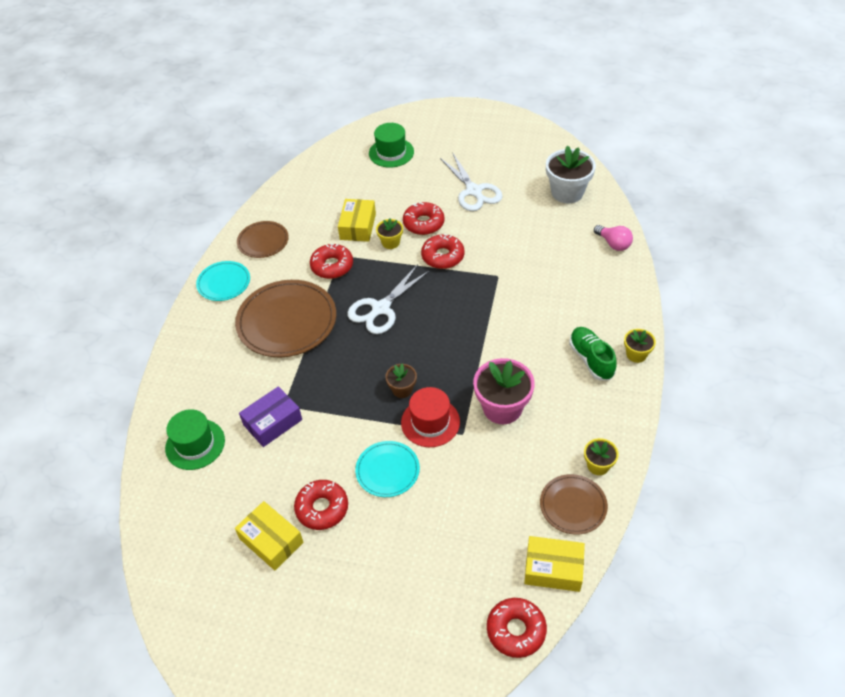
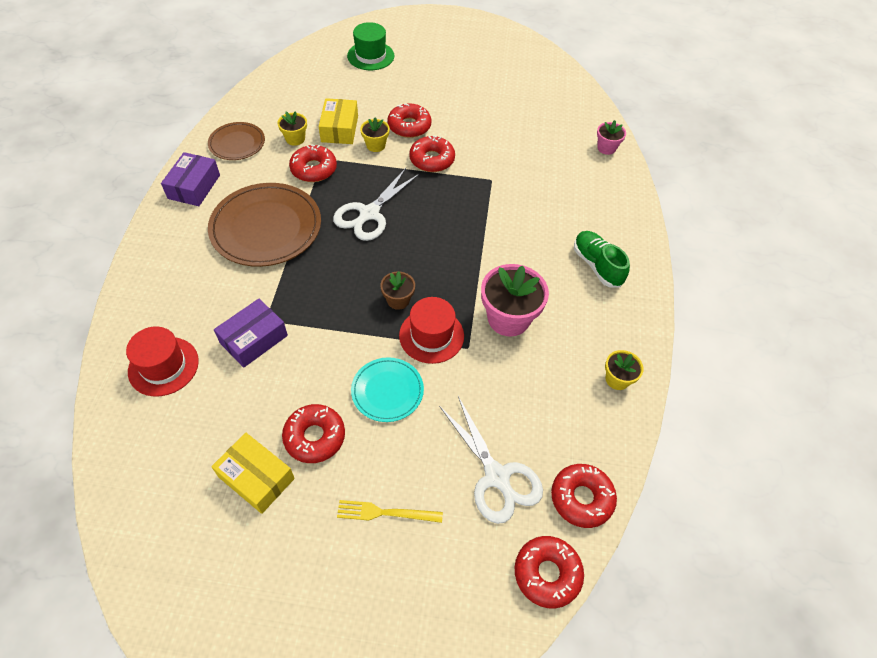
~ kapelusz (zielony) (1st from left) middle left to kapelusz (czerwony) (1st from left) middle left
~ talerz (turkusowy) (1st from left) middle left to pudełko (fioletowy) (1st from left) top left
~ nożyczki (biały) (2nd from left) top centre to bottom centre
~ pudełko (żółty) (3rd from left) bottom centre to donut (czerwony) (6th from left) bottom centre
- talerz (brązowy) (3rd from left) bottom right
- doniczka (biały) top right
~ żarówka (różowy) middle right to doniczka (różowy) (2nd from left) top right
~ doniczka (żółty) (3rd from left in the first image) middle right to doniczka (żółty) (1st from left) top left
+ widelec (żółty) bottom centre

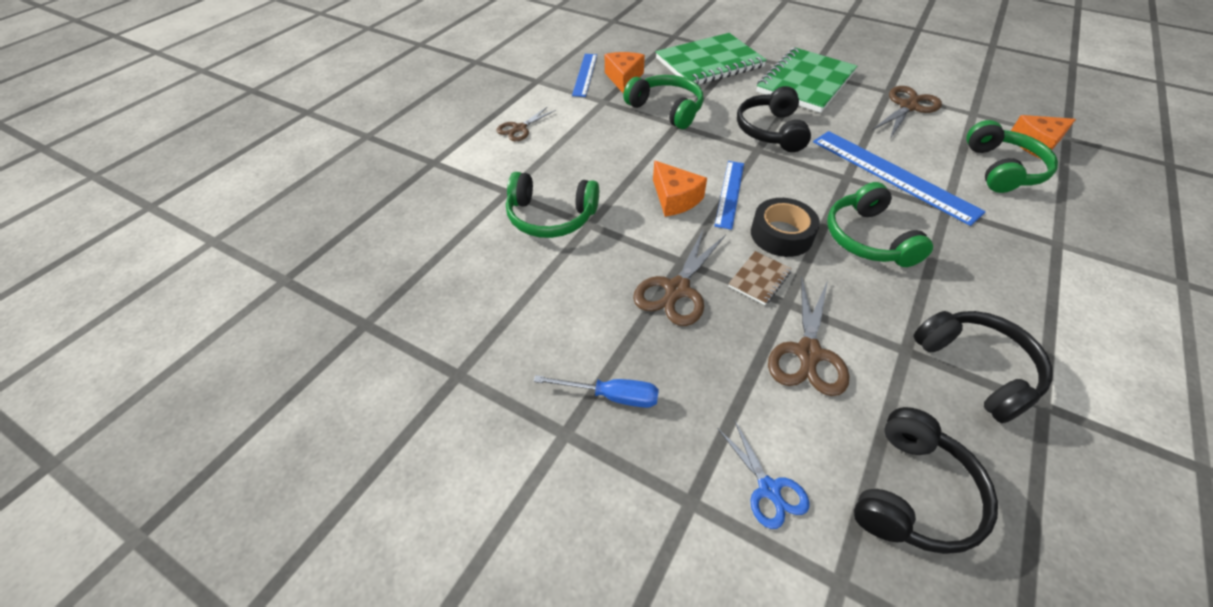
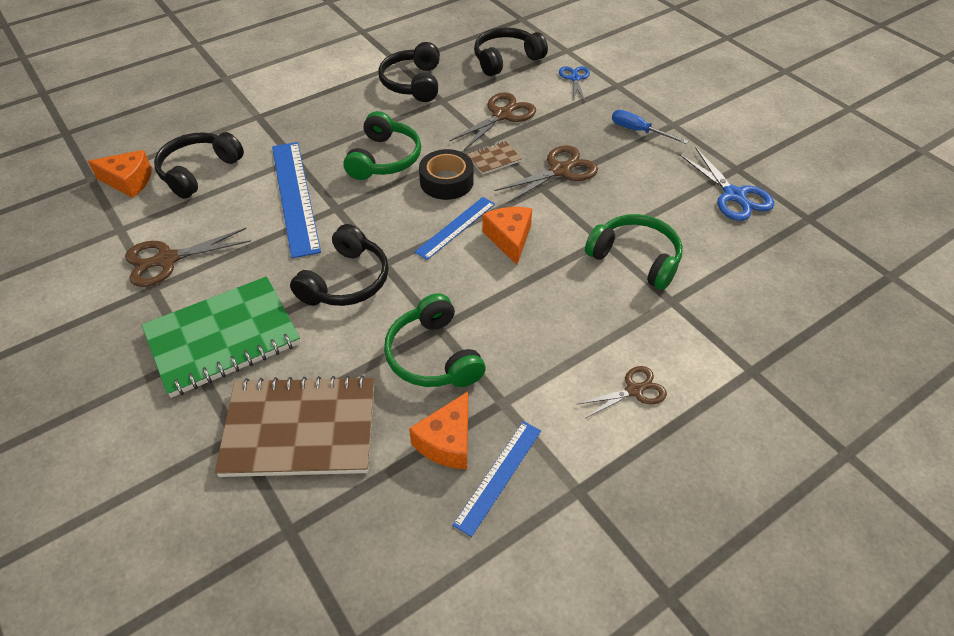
~ zeszyt (zielony) (1st from left) top centre to zeszyt (brązowy) (1st from left) bottom left
~ słuchawki (zielony) (4th from left) top right to słuchawki (czarny) (1st from left) top left
+ nożyczki (niebieski) (2nd from left) top right

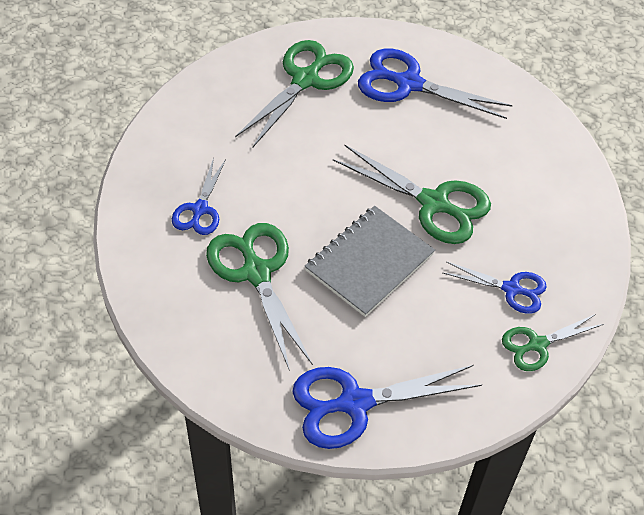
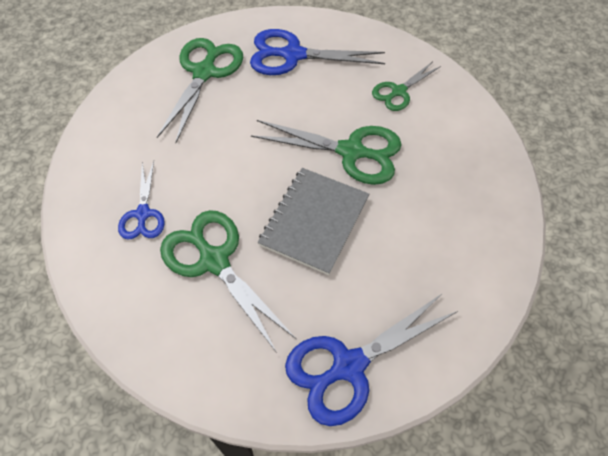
- nożyczki (niebieski) (4th from left) middle right
~ nożyczki (zielony) (4th from left) middle right to top right

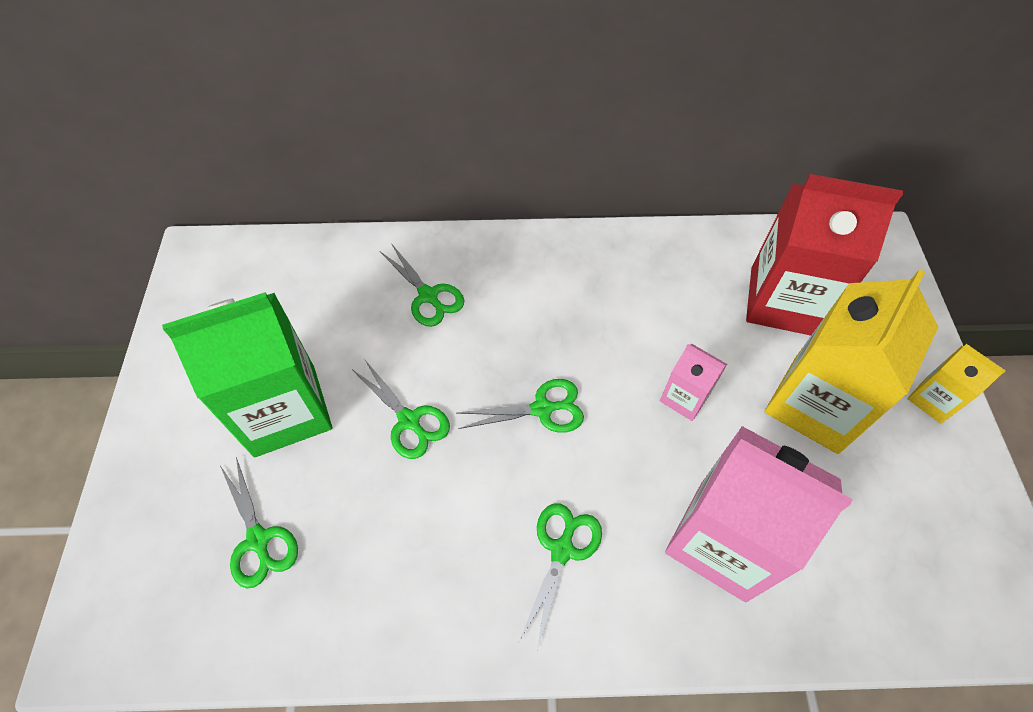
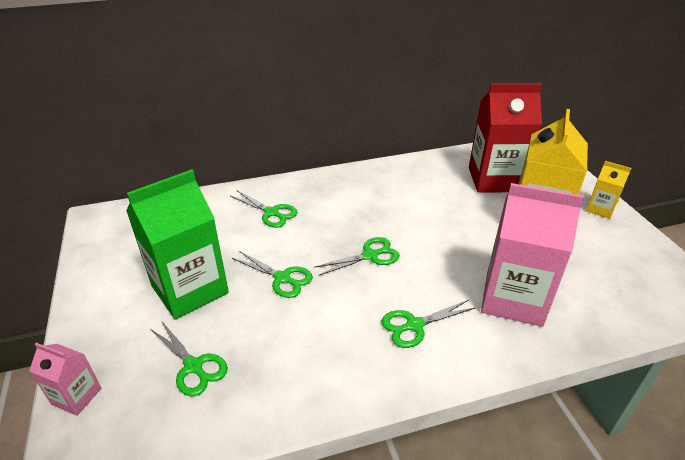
~ nożyczki (zielony) (5th from left) bottom centre = bottom centre 120 degrees counterclockwise
~ karton mleka (różowy) (1st from left) middle right to bottom left

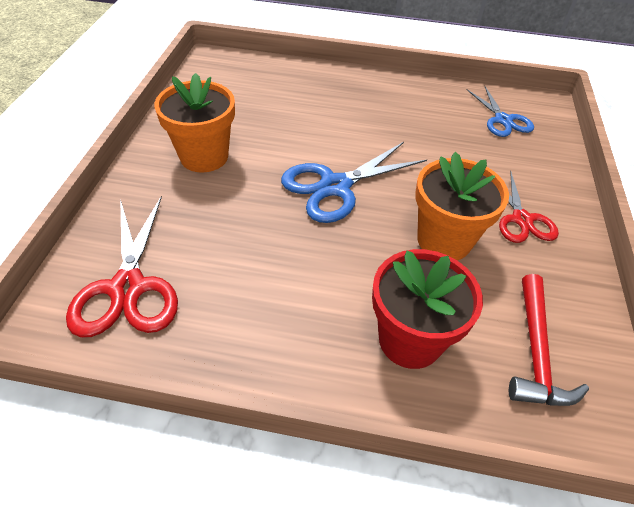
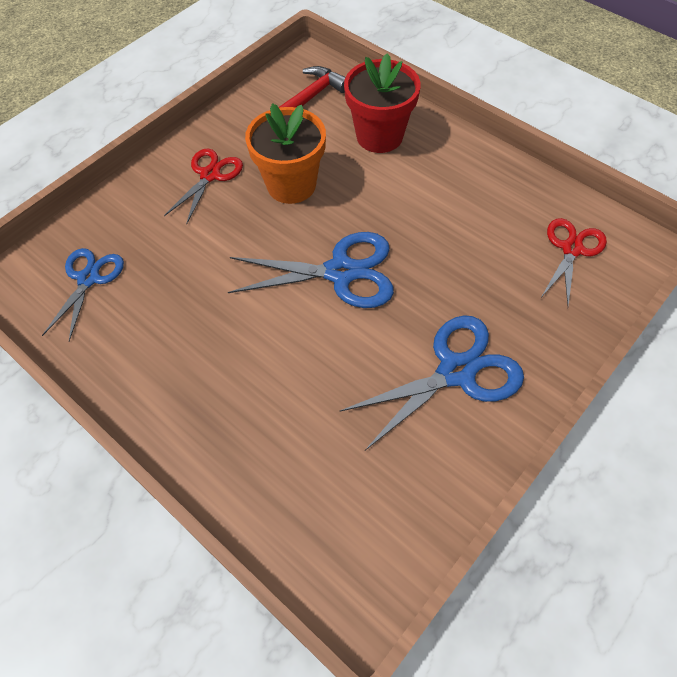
~ nożyczki (czerwony) (1st from left in the first image) middle left = middle right x0.65
~ doniczka (pomarańczowy) (1st from left) top left to nożyczki (niebieski) (3rd from left) centre

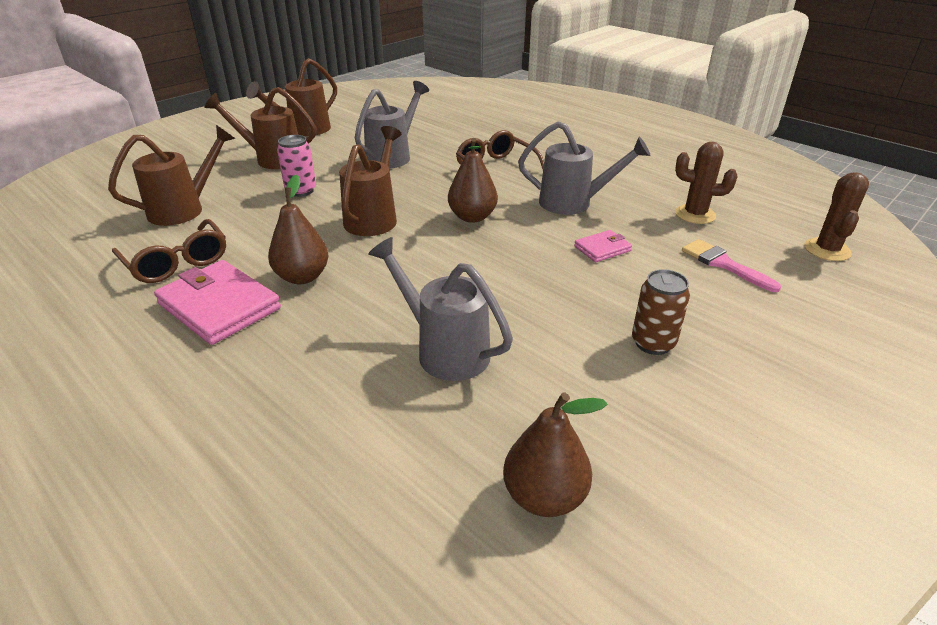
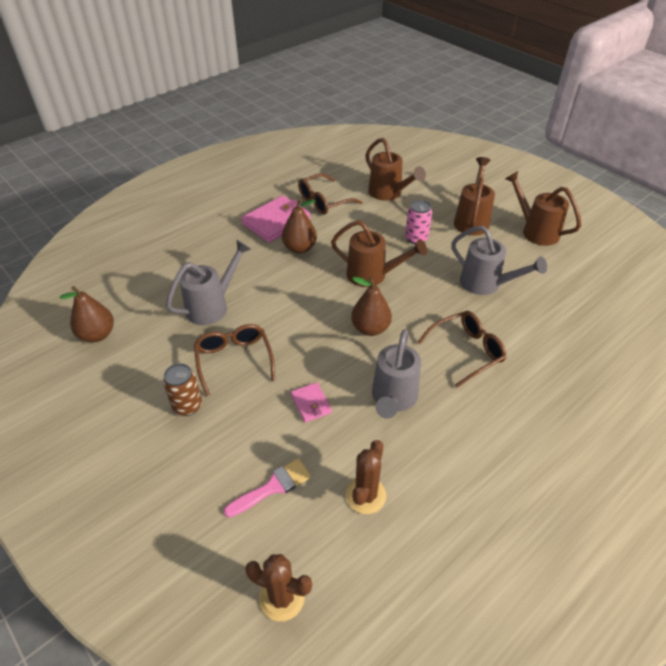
+ okulary (brązowy) (1st from left) centre

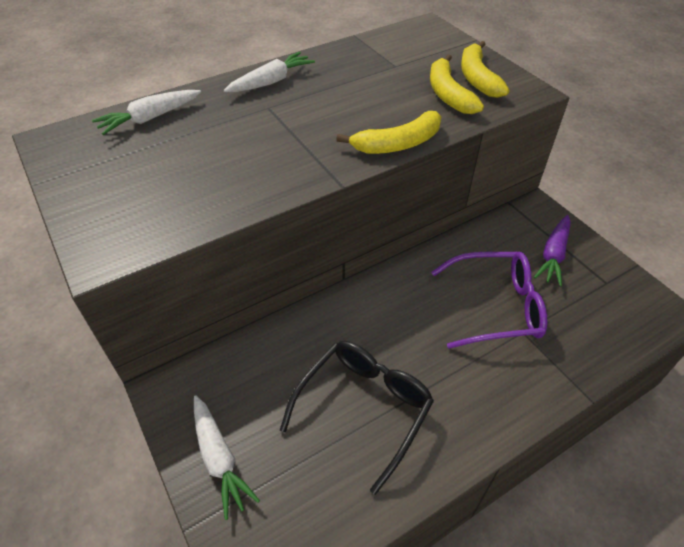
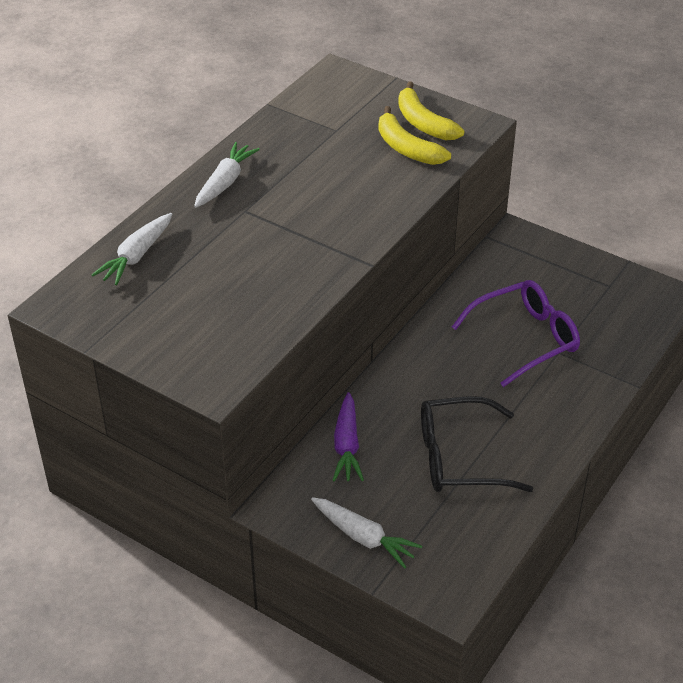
~ okulary (czarny) bottom centre = middle right 105 degrees counterclockwise
- banan (żółty) (1st from left) top centre
~ marchewka (fioletowy) middle right to centre

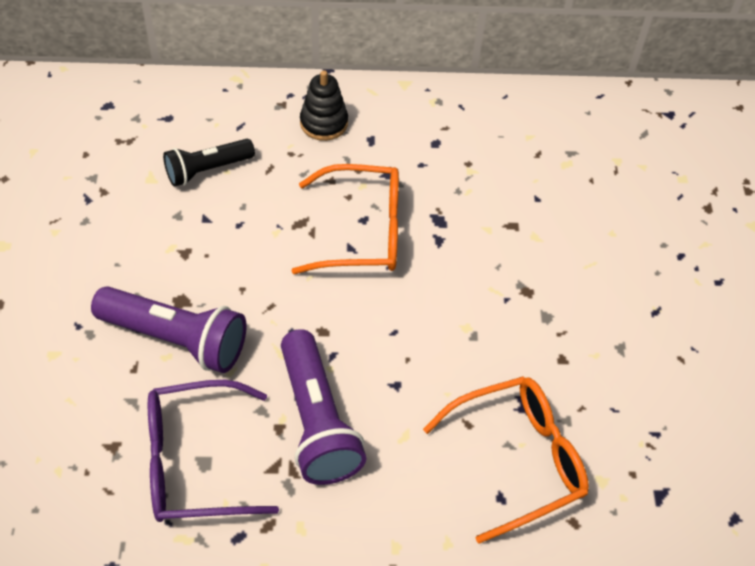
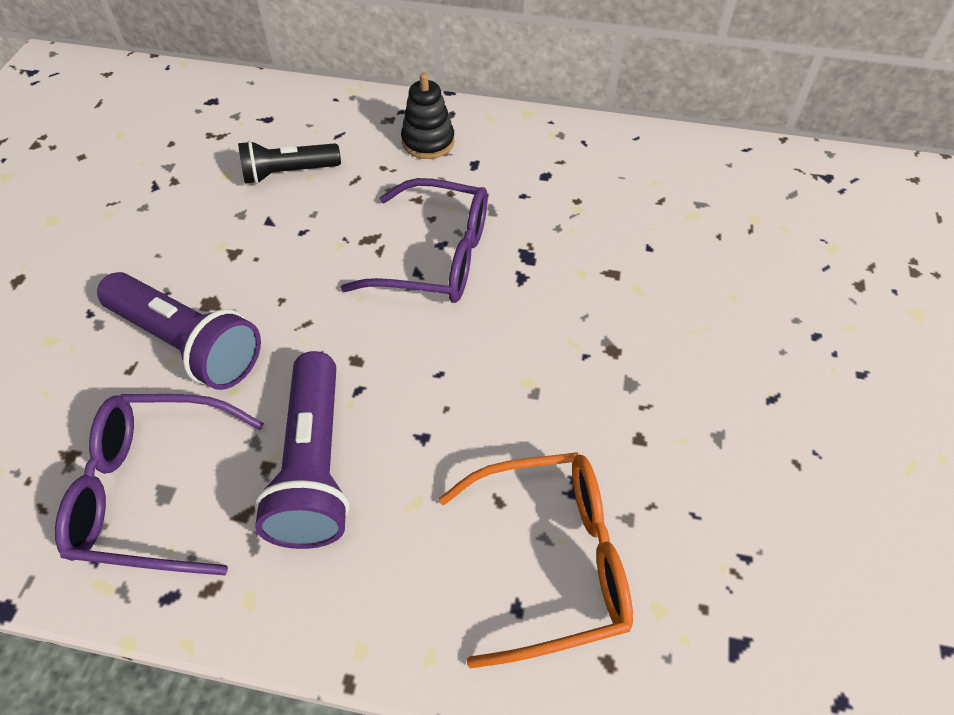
~ okulary (pomarańczowy) (1st from left) centre to okulary (fioletowy) (2nd from left) centre

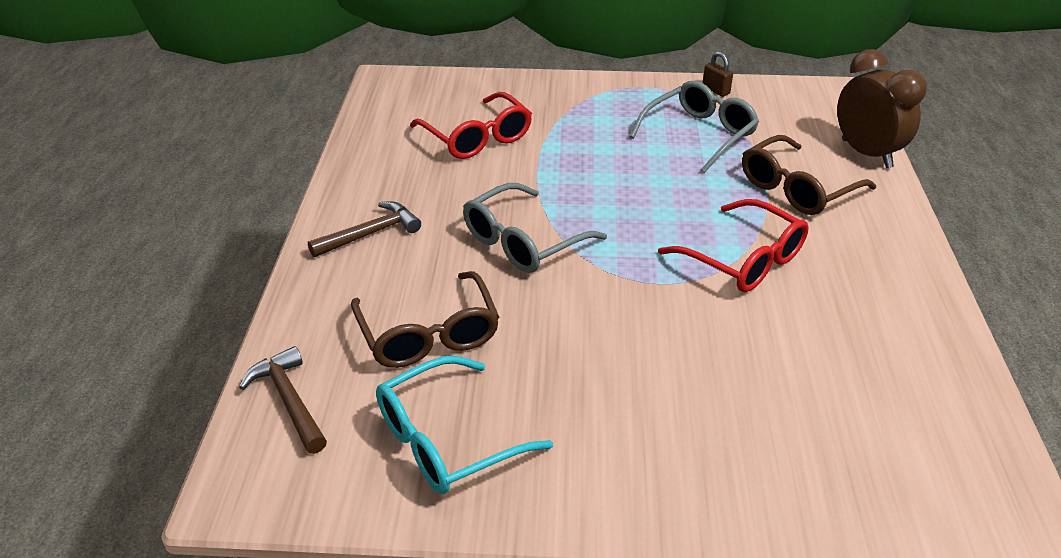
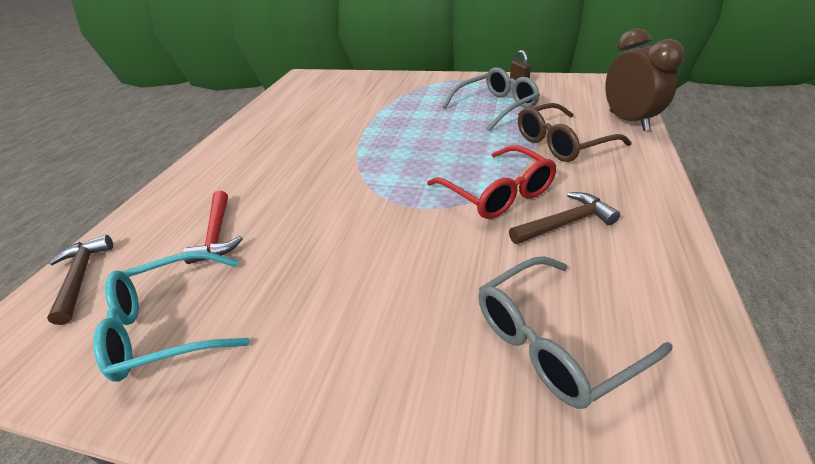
~ młotek (brązowy) (2nd from left) centre to middle right
~ okulary (brązowy) (1st from left) centre to młotek (czerwony) middle left
- okulary (czerwony) (1st from left) top centre
~ okulary (szary) (1st from left in the first image) centre to okulary (szary) (2nd from left) bottom right

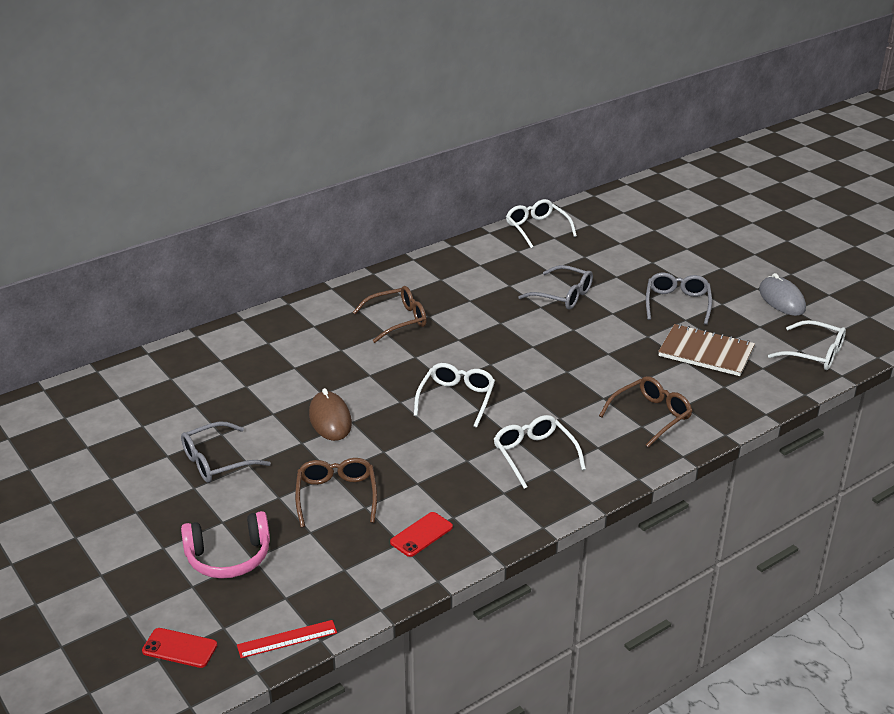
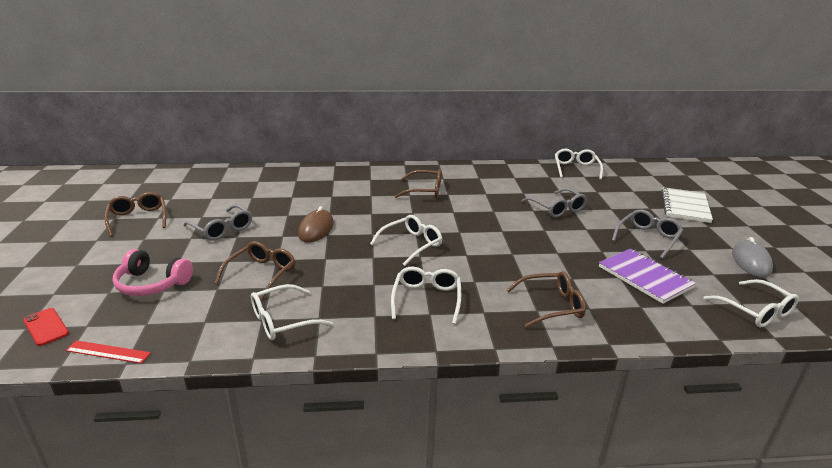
~ okulary (szary) (1st from left) middle left = middle left 135 degrees counterclockwise
~ telefon (czerwony) (2nd from left) bottom centre to okulary (biały) (1st from left) bottom centre
~ zeszyt (brązowy) middle right to zeszyt (fioletowy) middle right
+ okulary (brązowy) (1st from left) middle left
+ zeszyt (biały) middle right

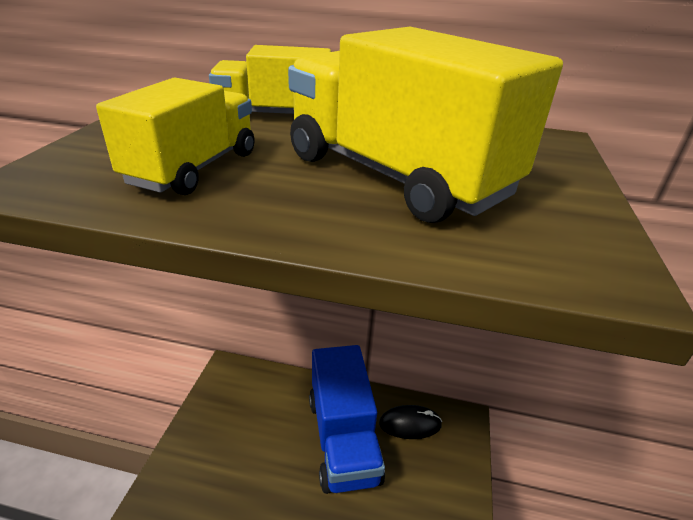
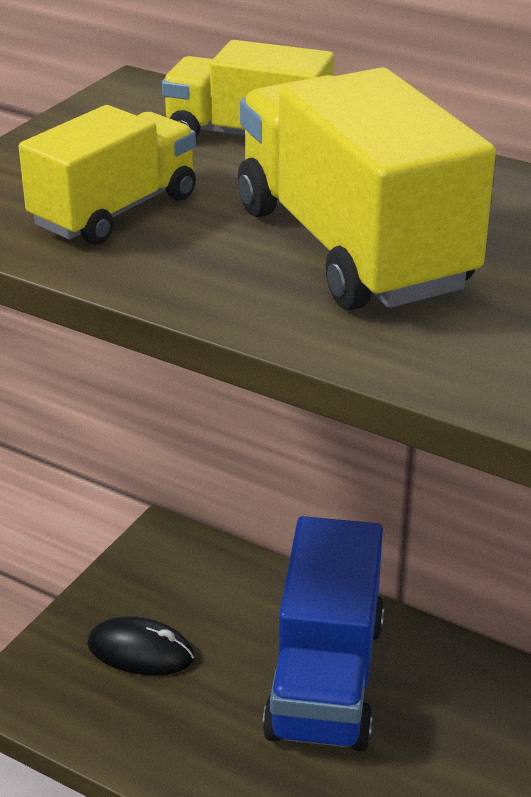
~ myszka (czarny) bottom centre to bottom left

